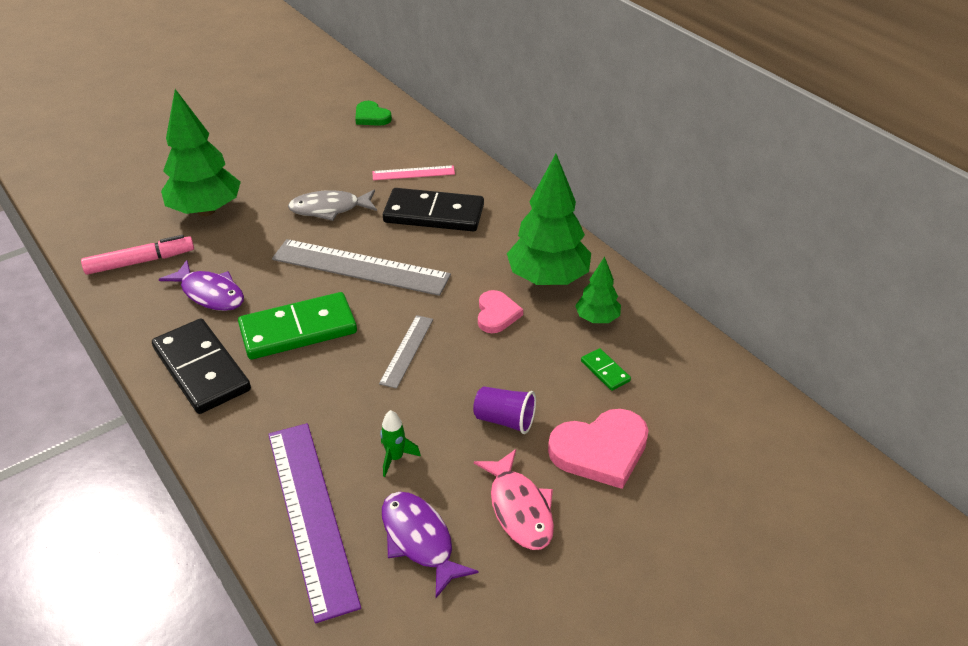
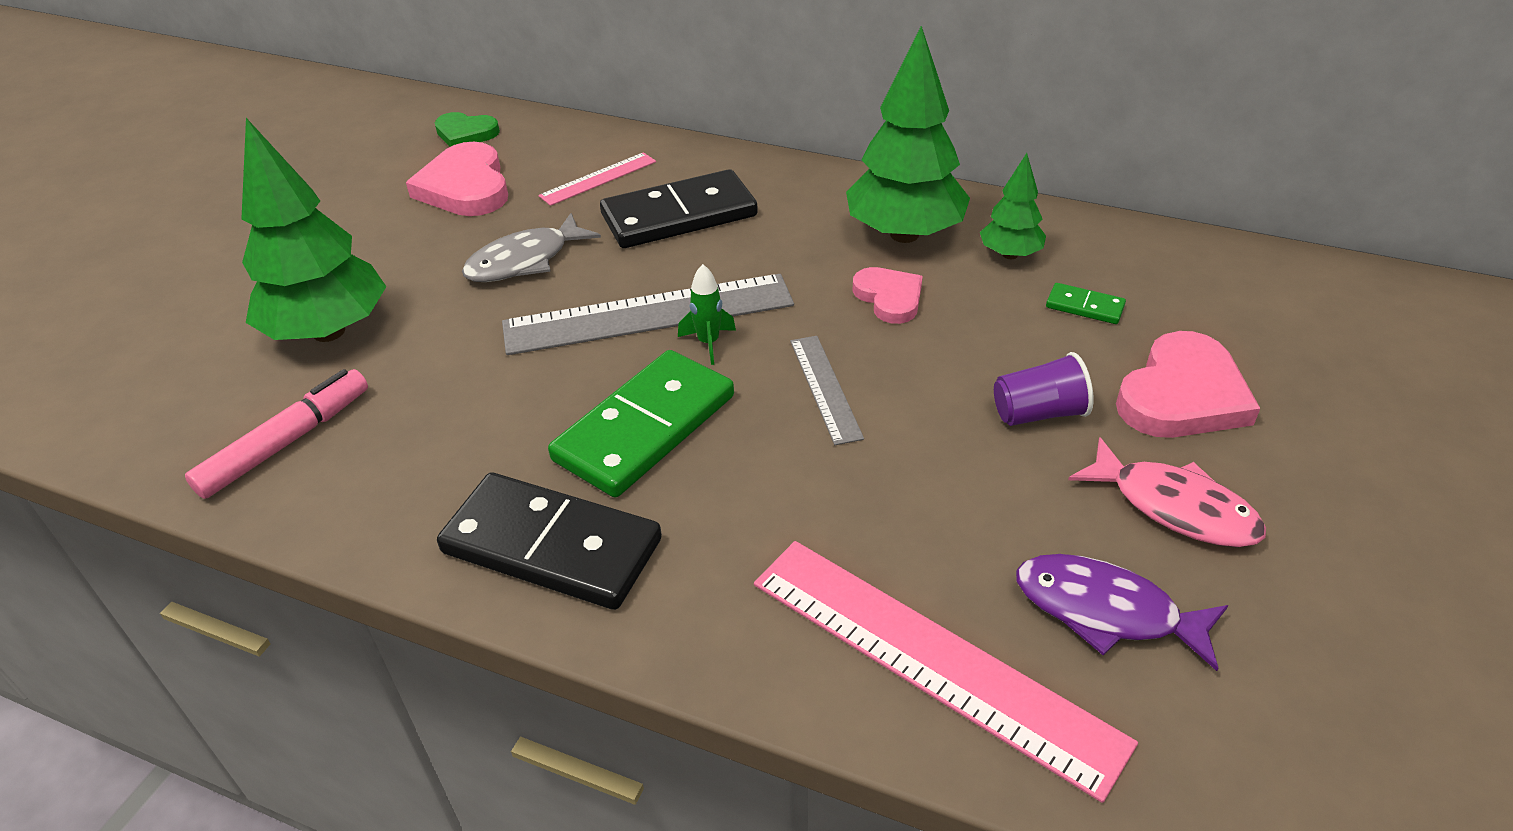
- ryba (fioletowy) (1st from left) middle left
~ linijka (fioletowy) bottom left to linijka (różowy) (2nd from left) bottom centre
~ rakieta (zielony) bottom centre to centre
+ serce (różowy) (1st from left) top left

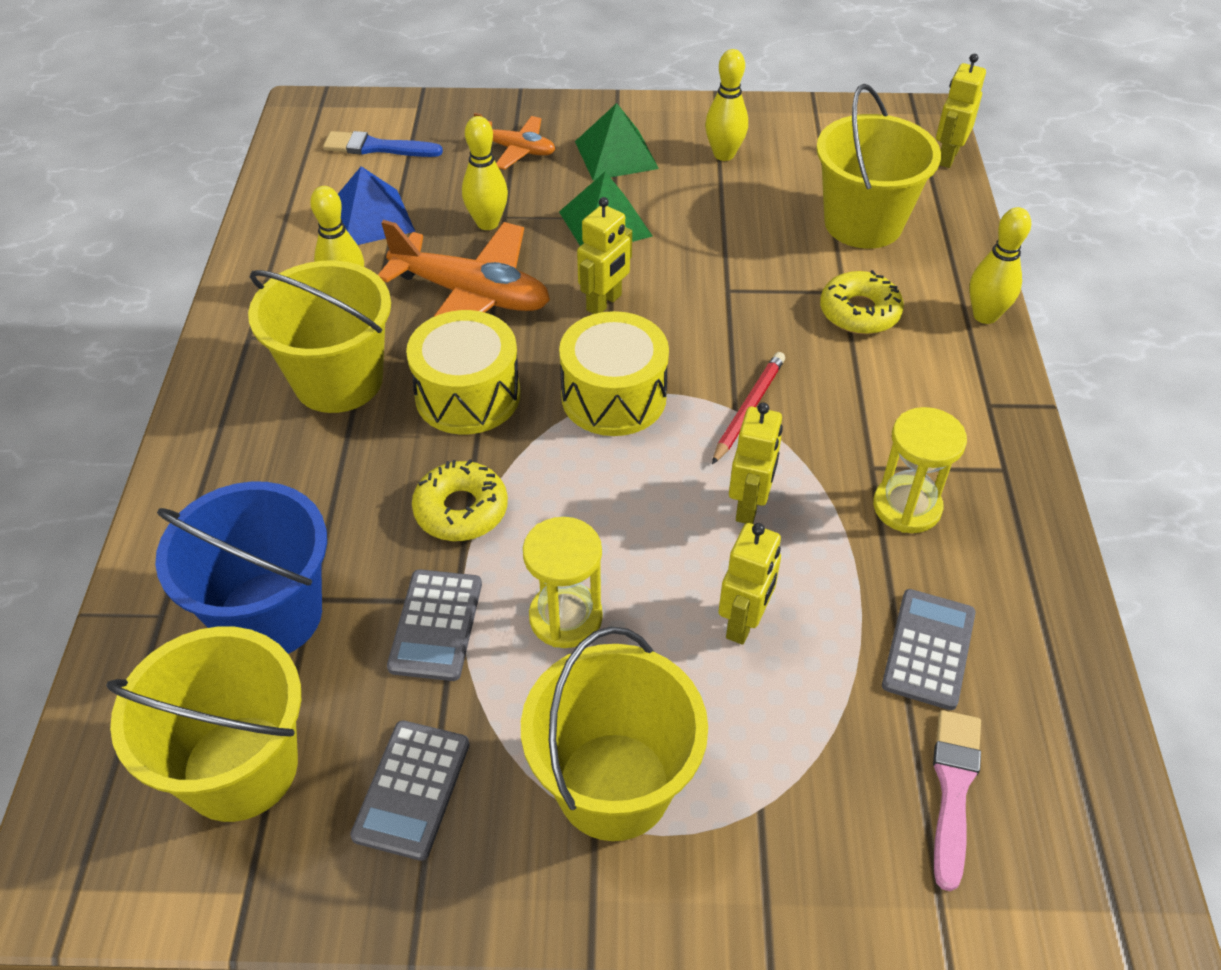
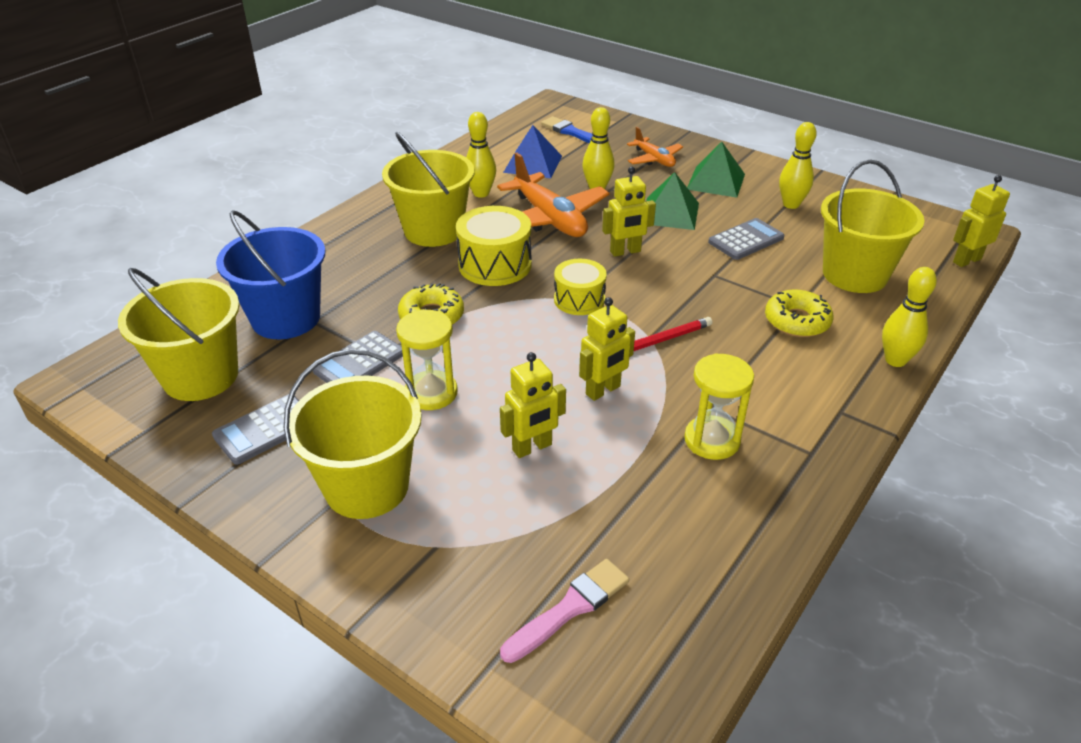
~ bęben (żółty) (2nd from left) centre = centre x0.66
~ kalkulator (szary) (3rd from left) bottom right to top right

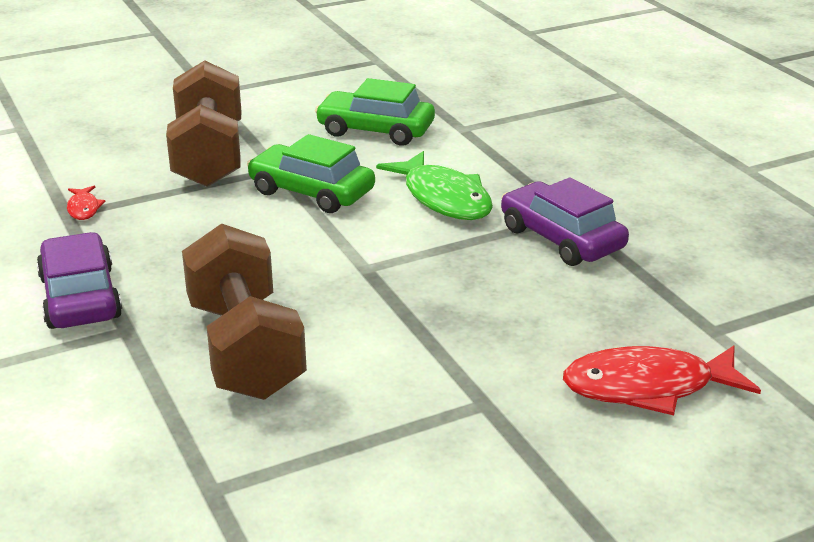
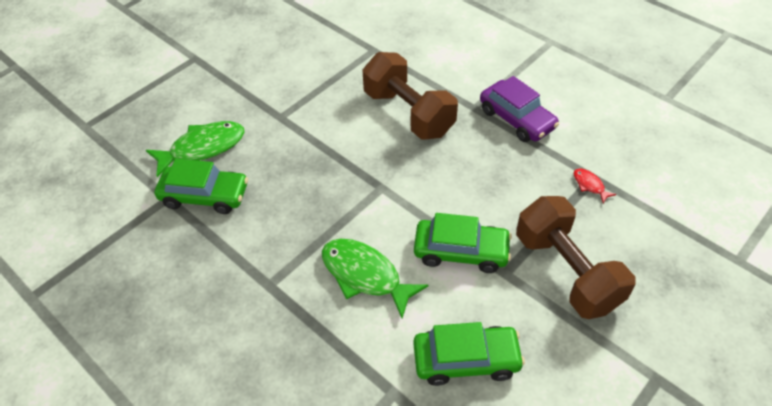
- samochód (fioletowy) (2nd from left) middle right
~ ryba (czerwony) (2nd from left) bottom right to ryba (zielony) (1st from left) middle left
+ samochód (zielony) (1st from left) middle left

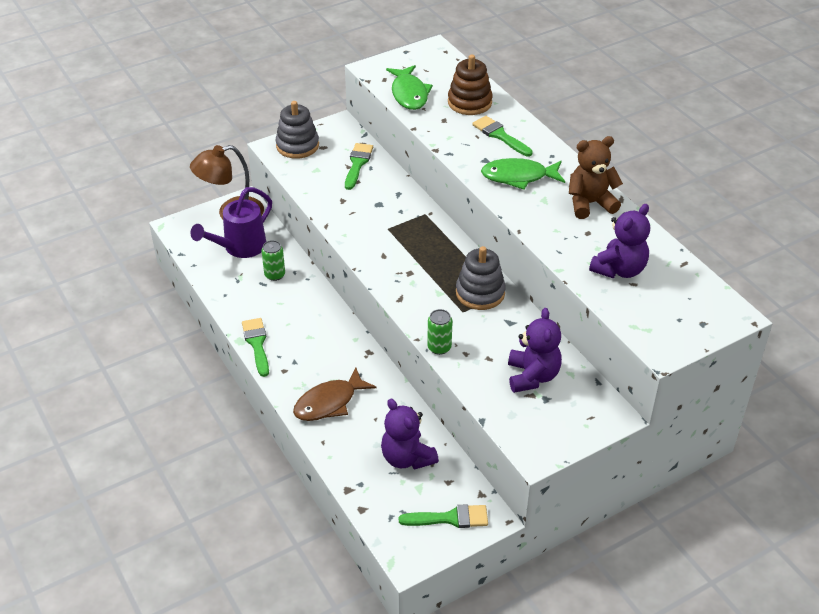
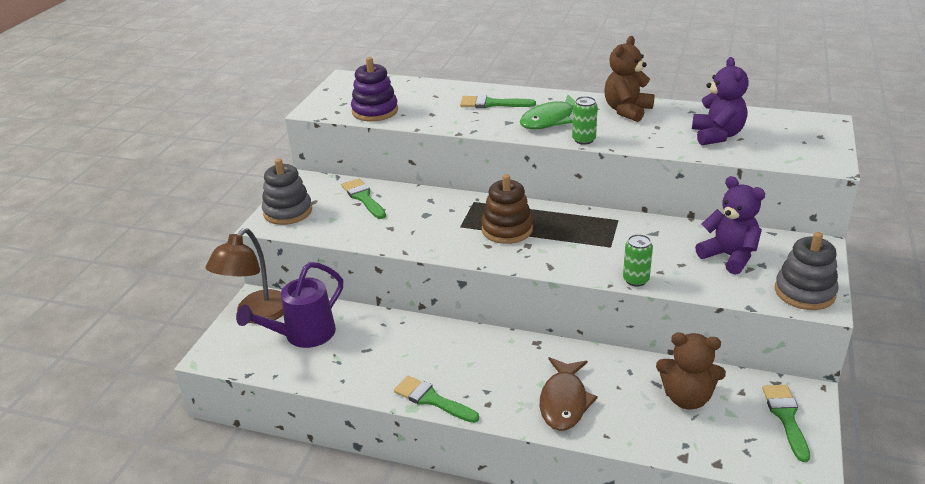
~ konewka (fioletowy) middle left = middle left 45 degrees clockwise
~ puszka (zielony) (1st from left) centre to top centre
~ miś (fioletowy) (1st from left) bottom centre to miś (brązowy) (2nd from left) bottom right
~ ryba (zielony) (1st from left) top centre to zabawka nakładanka (fioletowy) top centre
~ pędzel (zielony) (3rd from left in the first image) bottom centre = bottom right 45 degrees counterclockwise
~ zabawka nakładanka (brązowy) top centre to centre
~ zabawka nakładanka (szary) (2nd from left) centre to middle right

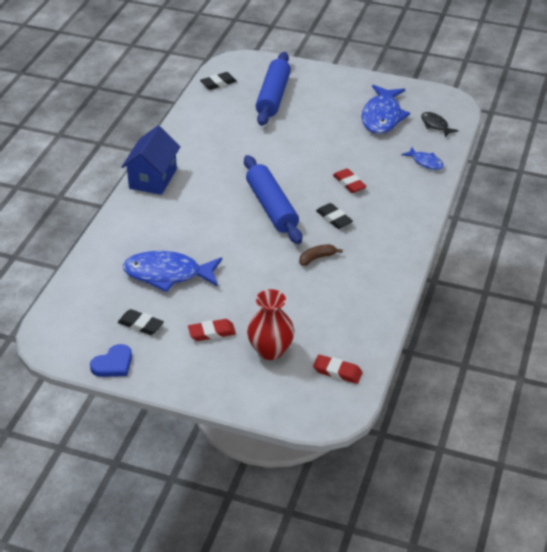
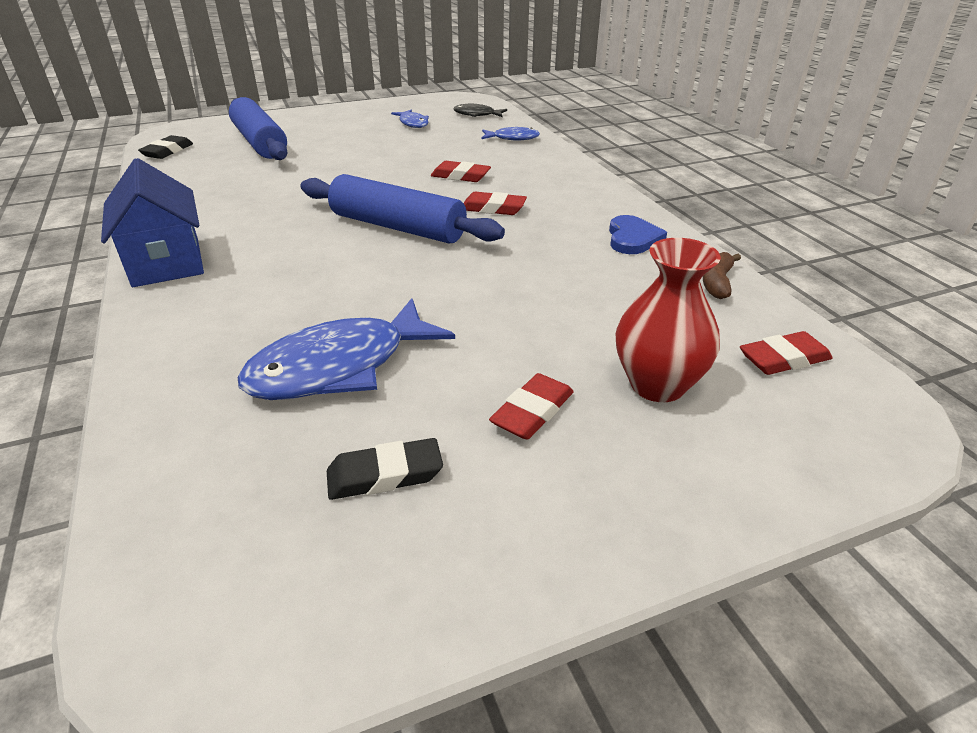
~ serce (niebieski) middle left to top centre
~ banan (brązowy) centre to middle right
~ gumka do mazania (czarny) (3rd from left) centre to gumka do mazania (czerwony) (2nd from left) top centre
~ ryba (niebieski) (2nd from left) top right = top centre x0.51

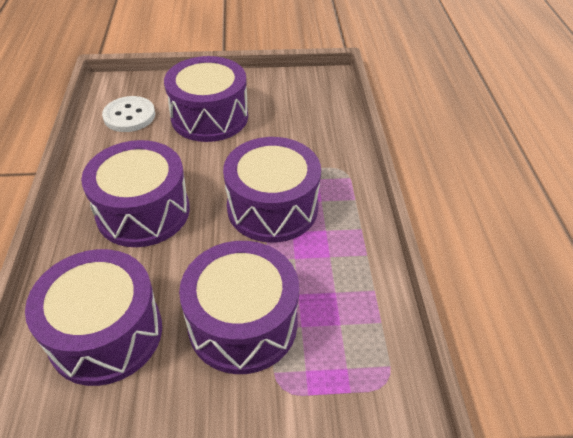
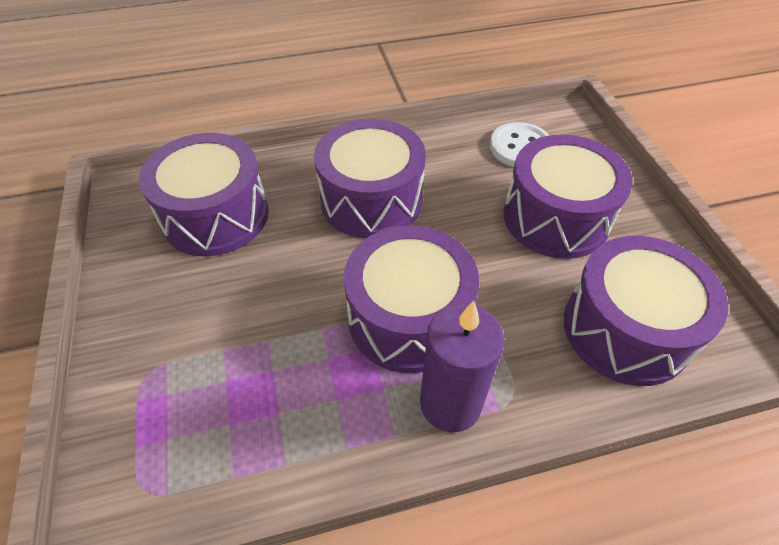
~ bęben (fioletowy) (4th from left in the first image) bottom centre to bęben (fioletowy) (5th from left) middle right
+ świeca (fioletowy) bottom centre

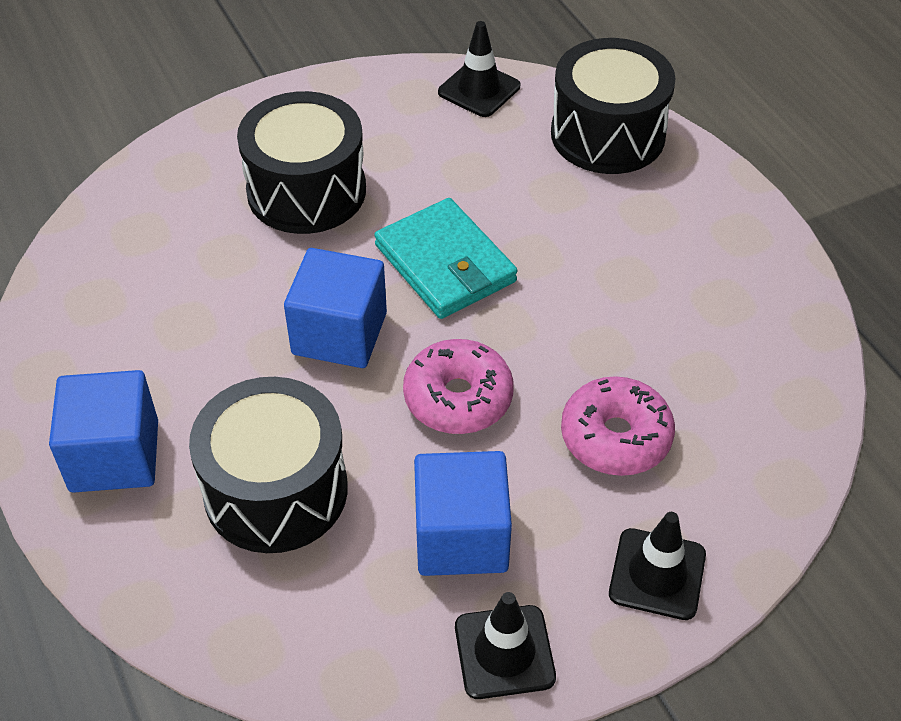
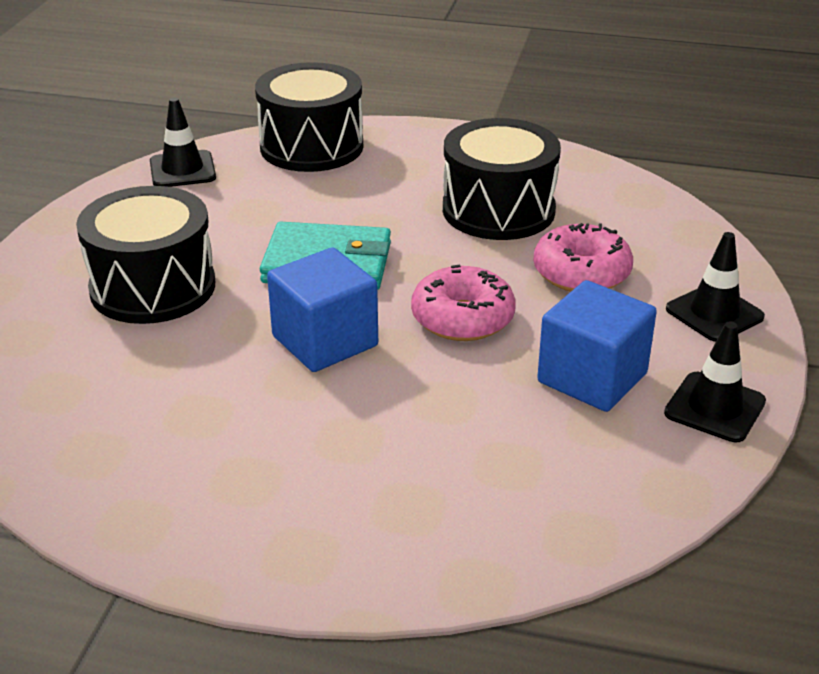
- sześcian (niebieski) (1st from left) middle left
~ bęben (czarny) (1st from left in the first image) middle left to bęben (czarny) (3rd from left) top centre

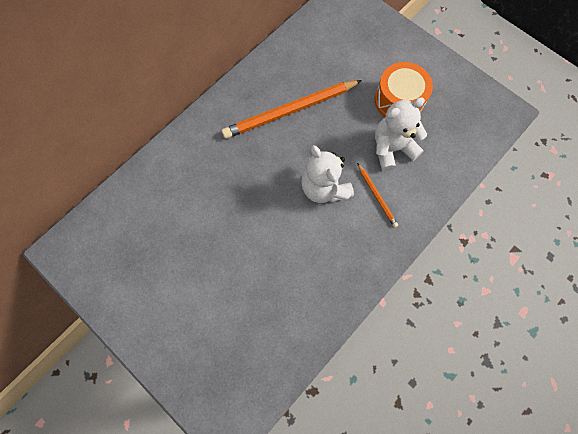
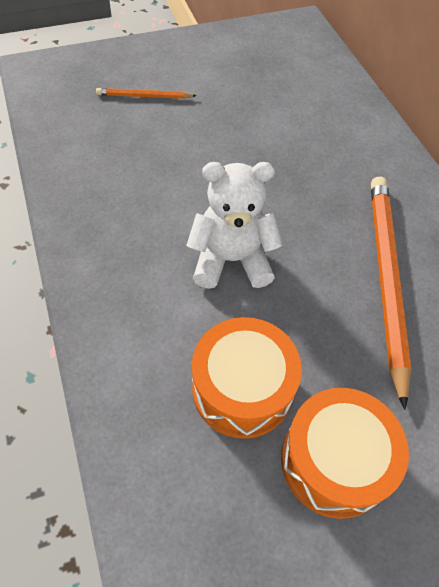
~ ołówek (pomarańczowy) (2nd from left in the first image) centre to ołówek (pomarańczowy) (1st from left) top left
~ miś (biały) (2nd from left) top right to bęben (pomarańczowy) (1st from left) centre

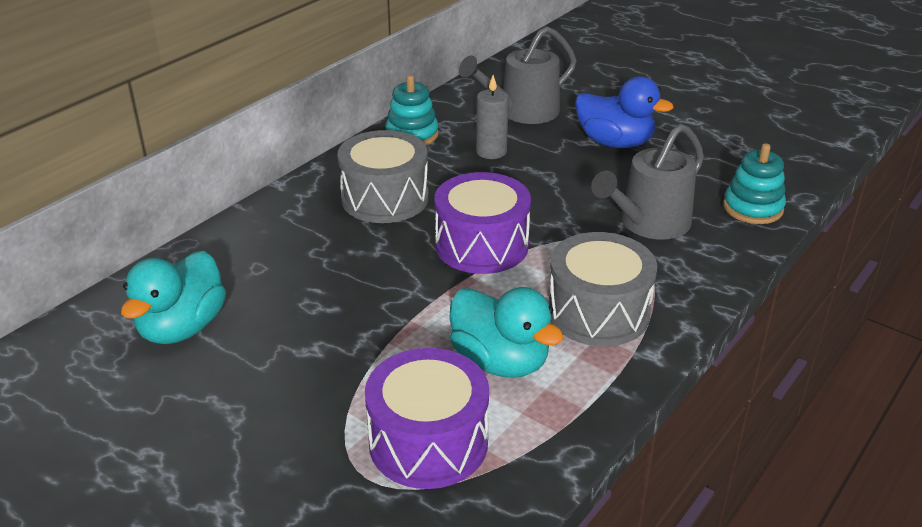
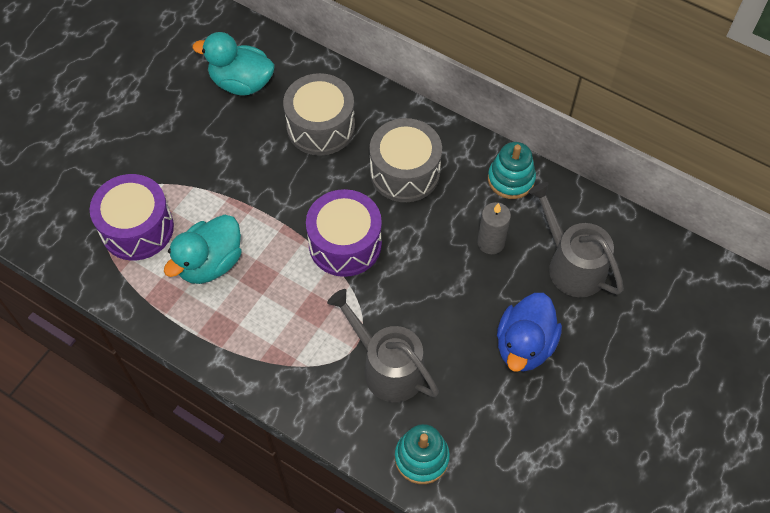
~ bęben (szary) (2nd from left in the first image) centre to bęben (szary) (1st from left) top centre

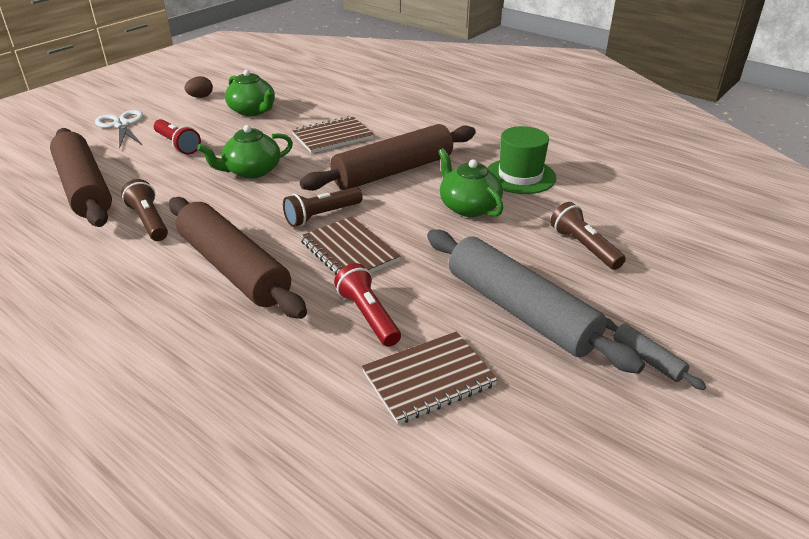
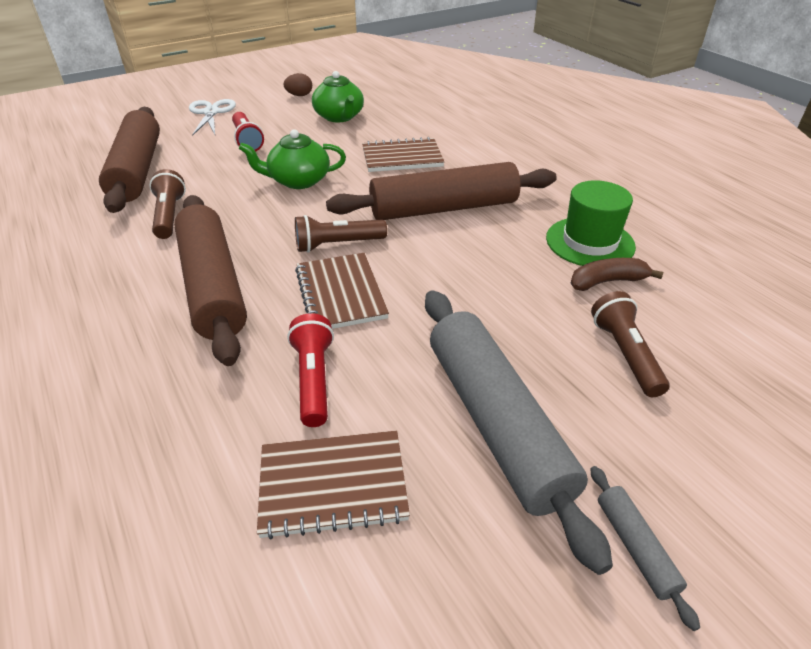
- imbryk (zielony) (3rd from left) centre
+ banan (brązowy) middle right

